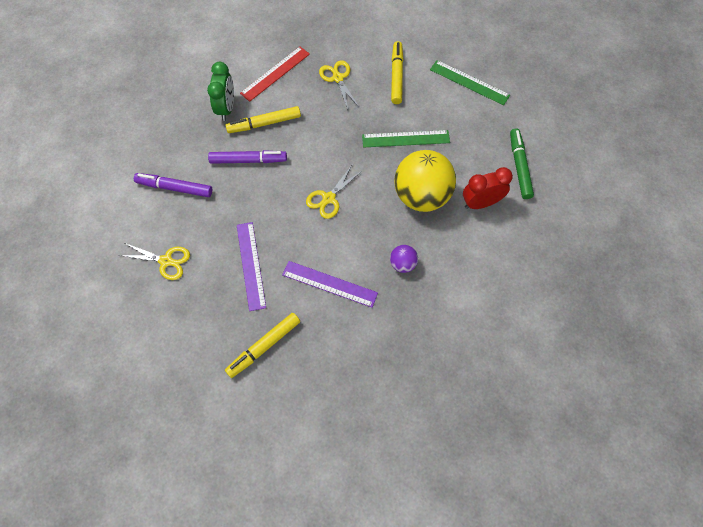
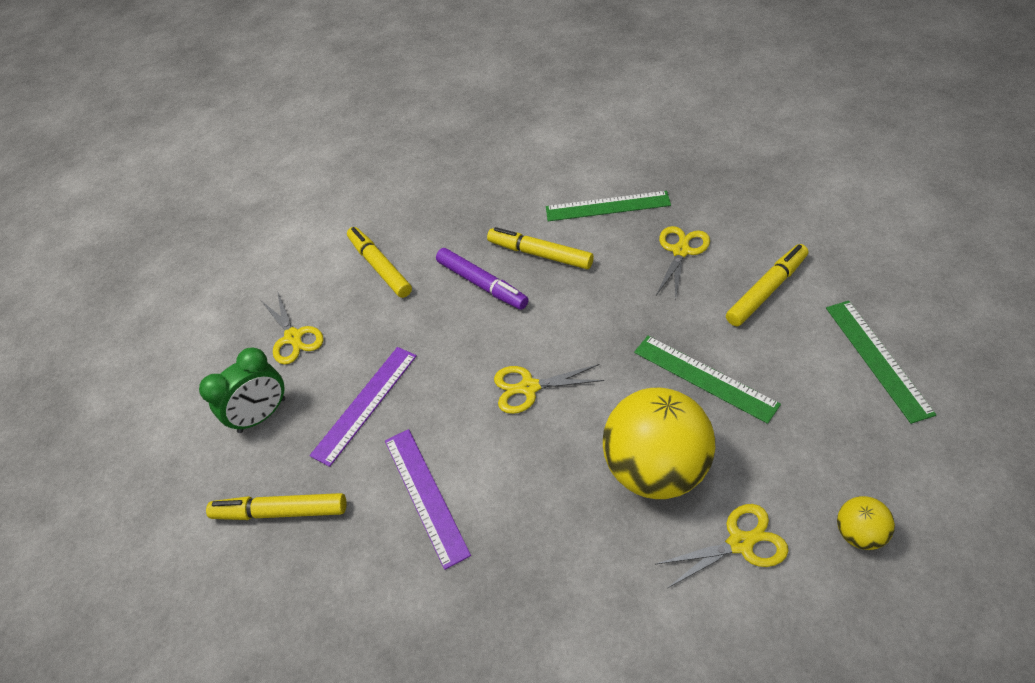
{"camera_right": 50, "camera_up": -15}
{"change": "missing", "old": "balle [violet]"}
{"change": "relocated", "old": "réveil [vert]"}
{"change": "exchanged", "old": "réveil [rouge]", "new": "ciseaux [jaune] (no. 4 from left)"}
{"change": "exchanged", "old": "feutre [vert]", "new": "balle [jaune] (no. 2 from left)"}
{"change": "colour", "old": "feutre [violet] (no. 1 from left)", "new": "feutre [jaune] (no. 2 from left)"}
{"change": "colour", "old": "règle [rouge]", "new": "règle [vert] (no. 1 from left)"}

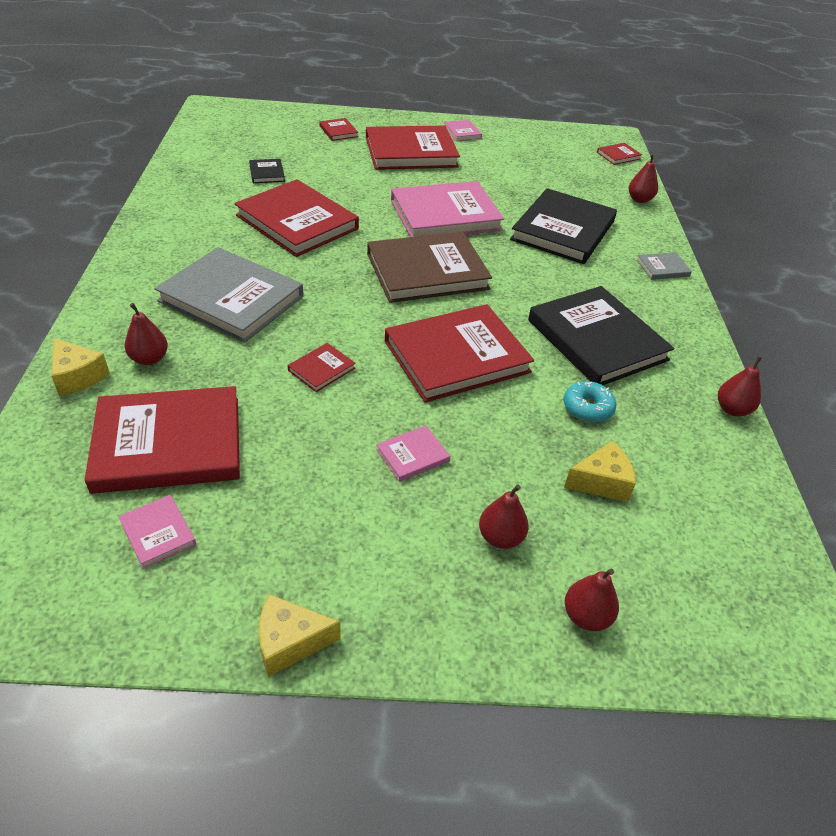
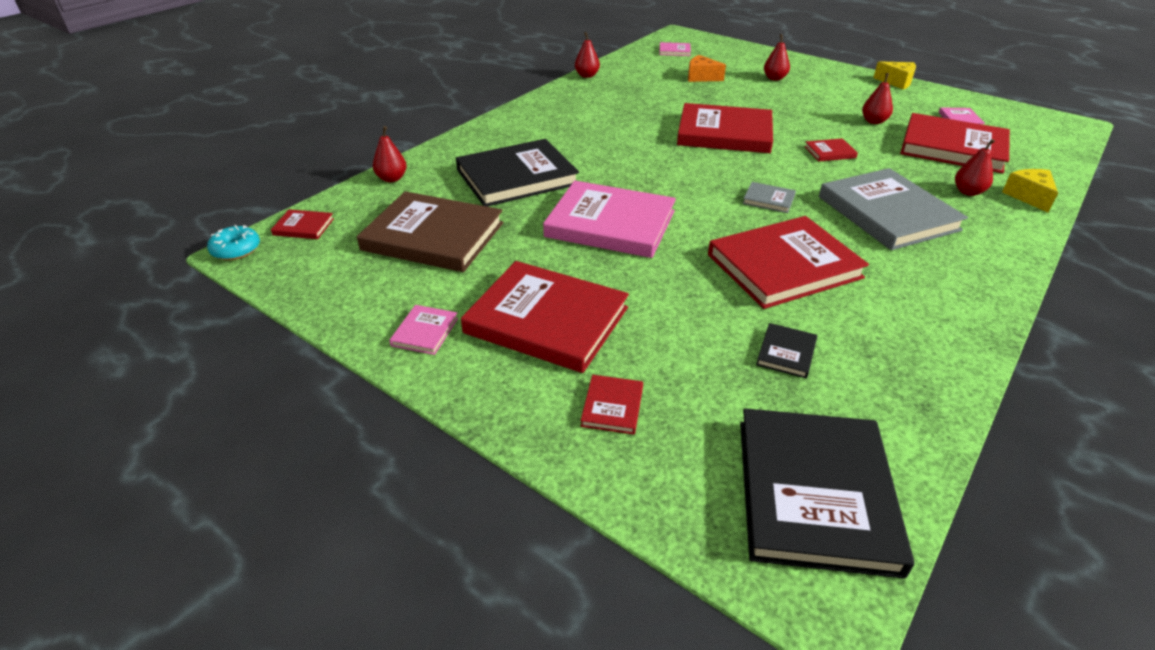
{"camera_right": -140, "camera_up": -5}
{"change": "relocated", "old": "livre [marron]"}
{"change": "relocated", "old": "livre [rose] (no. 2 from left in the first image)", "new": "livre [rose] (no. 3 from left)"}
{"change": "relocated", "old": "livre [noir] (no. 3 from left)"}
{"change": "relocated", "old": "beignet [turquoise]"}
{"change": "relocated", "old": "poire [rouge] (no. 3 from left in the first image)", "new": "poire [rouge] (no. 4 from left)"}
{"change": "relocated", "old": "livre [gris] (no. 2 from left in the first image)", "new": "livre [gris] (no. 1 from left)"}
{"change": "colour", "old": "fromage [jaune] (no. 3 from left)", "new": "fromage [orange]"}
{"change": "spun", "old": "livre [rouge] (no. 2 from left in the first image)", "degrees": 75}

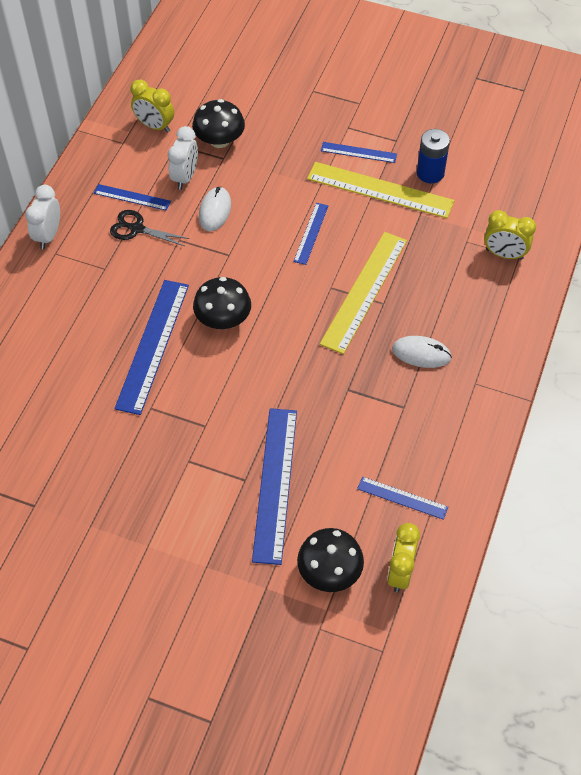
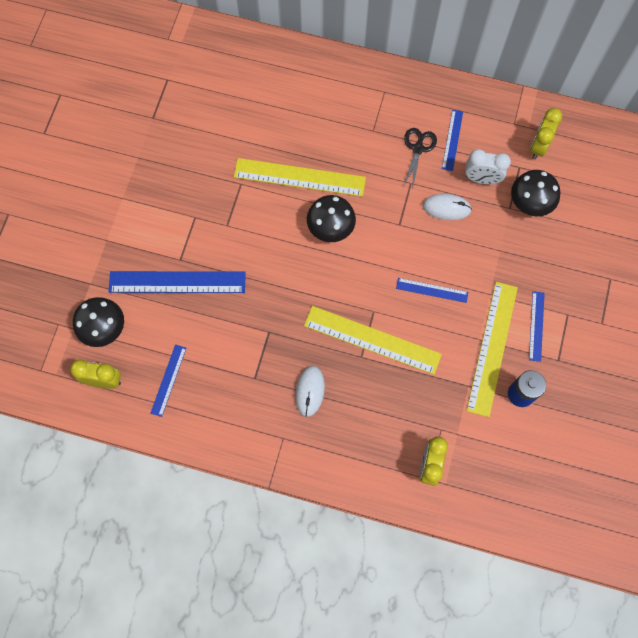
{"camera_right": 85, "camera_up": 15}
{"change": "missing", "old": "réveil [blanc] (no. 1 from left)"}
{"change": "colour", "old": "règle [bleu] (no. 2 from left)", "new": "règle [jaune] (no. 1 from left)"}

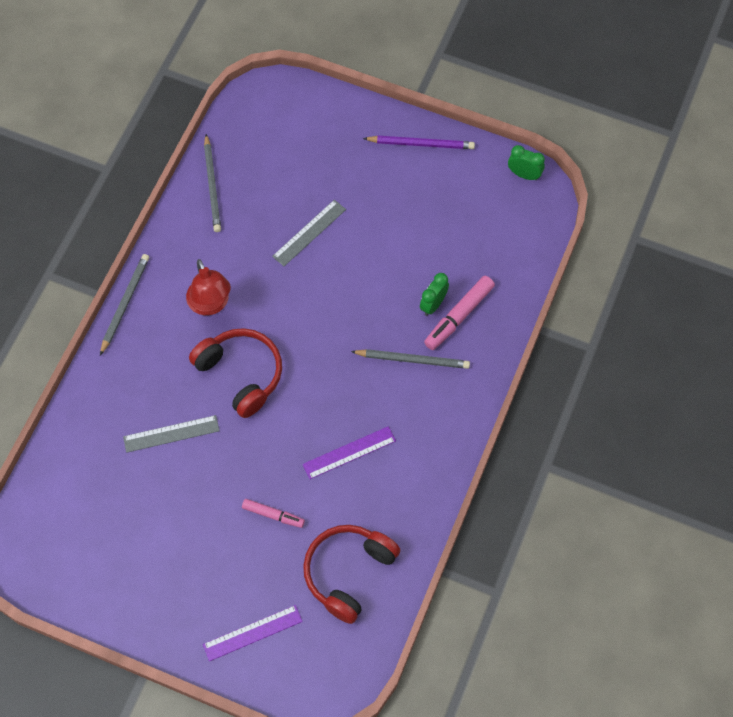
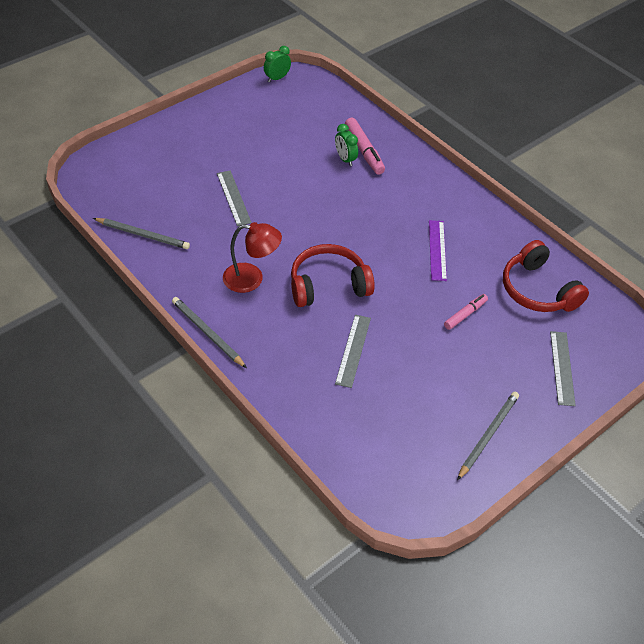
{"camera_right": -65, "camera_up": -15}
{"change": "missing", "old": "crayon [violet]"}
{"change": "relocated", "old": "crayon [gris] (no. 3 from left)"}
{"change": "colour", "old": "règle [violet] (no. 1 from left)", "new": "règle [gris] (no. 3 from left)"}

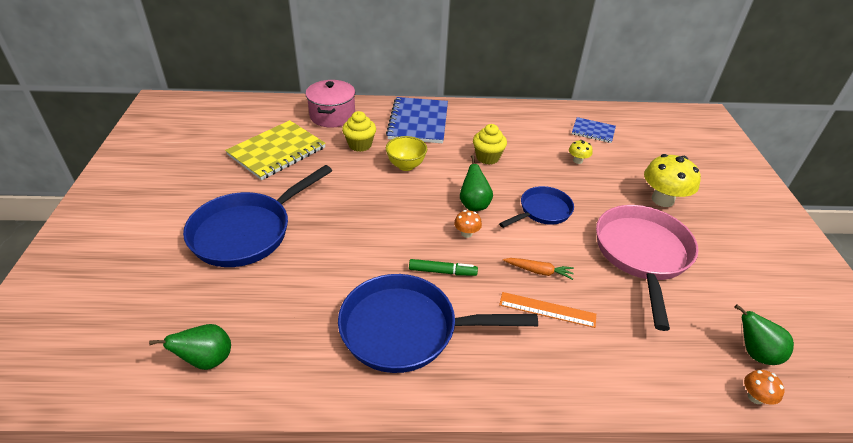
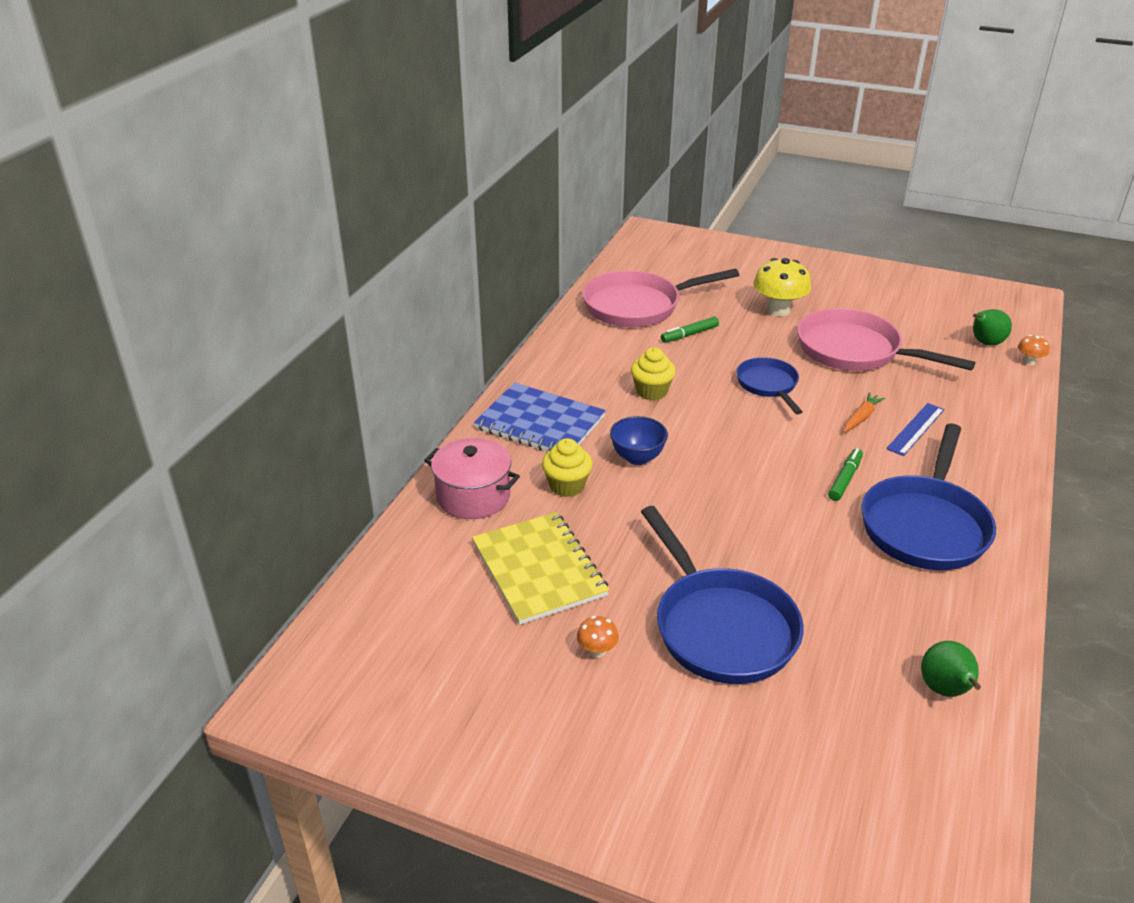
{"camera_right": -65, "camera_up": -5}
{"change": "missing", "old": "poire [vert] (no. 2 from left)"}
{"change": "relocated", "old": "champignon [orange] (no. 1 from left)"}
{"change": "exchanged", "old": "champignon [jaune] (no. 1 from left)", "new": "feutre [vert] (no. 1 from left)"}
{"change": "exchanged", "old": "carnet [bleu] (no. 2 from left)", "new": "poêle [rose] (no. 1 from left)"}
{"change": "colour", "old": "bol [jaune]", "new": "bol [bleu]"}
{"change": "colour", "old": "règle [orange]", "new": "règle [bleu]"}

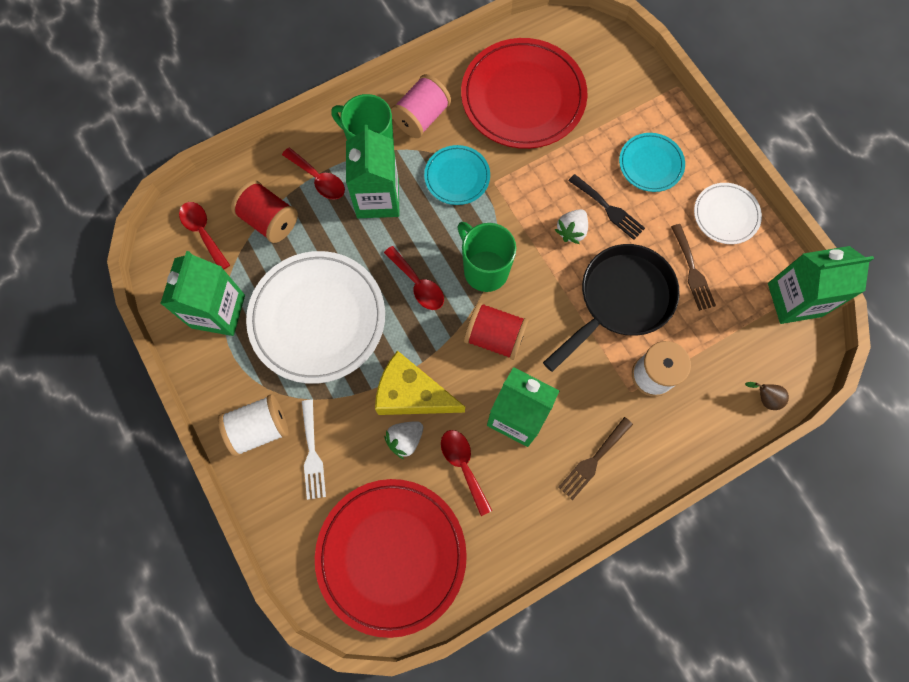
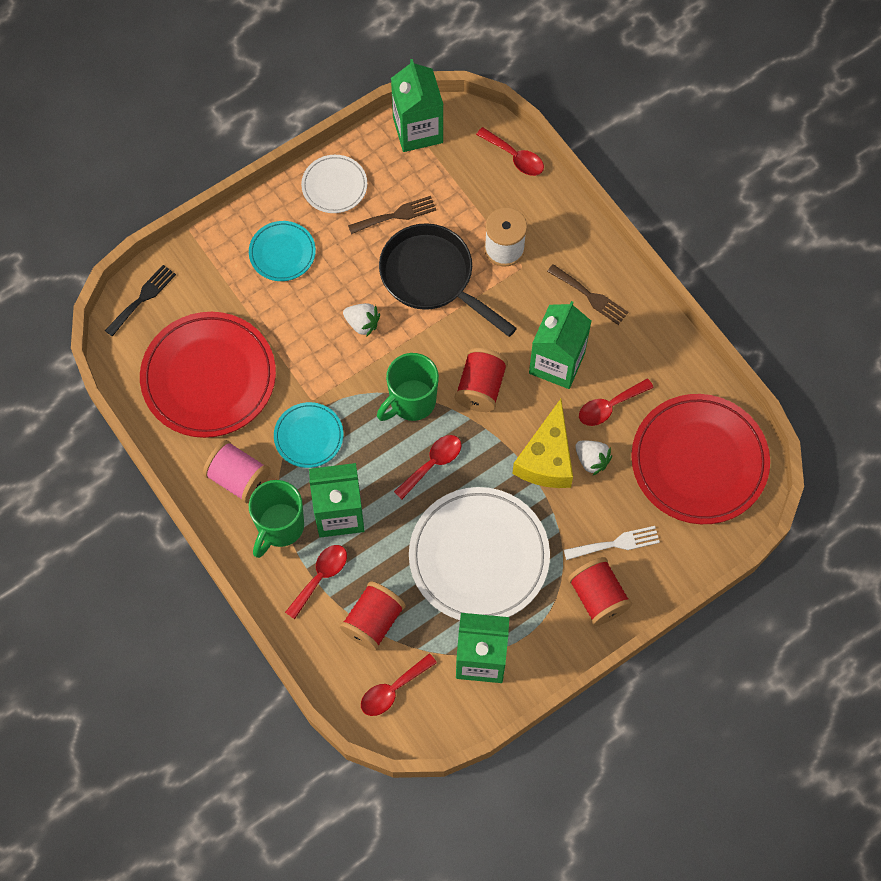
{"camera_right": -95, "camera_up": -5}
{"change": "relocated", "old": "fourchette [noir]"}
{"change": "exchanged", "old": "poire [marron]", "new": "cuillère [rouge] (no. 4 from left)"}
{"change": "colour", "old": "bobine [blanc] (no. 1 from left)", "new": "bobine [rouge] (no. 3 from left)"}

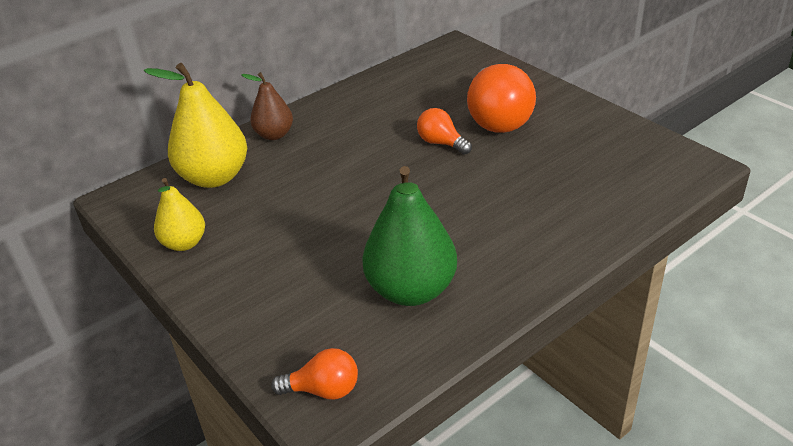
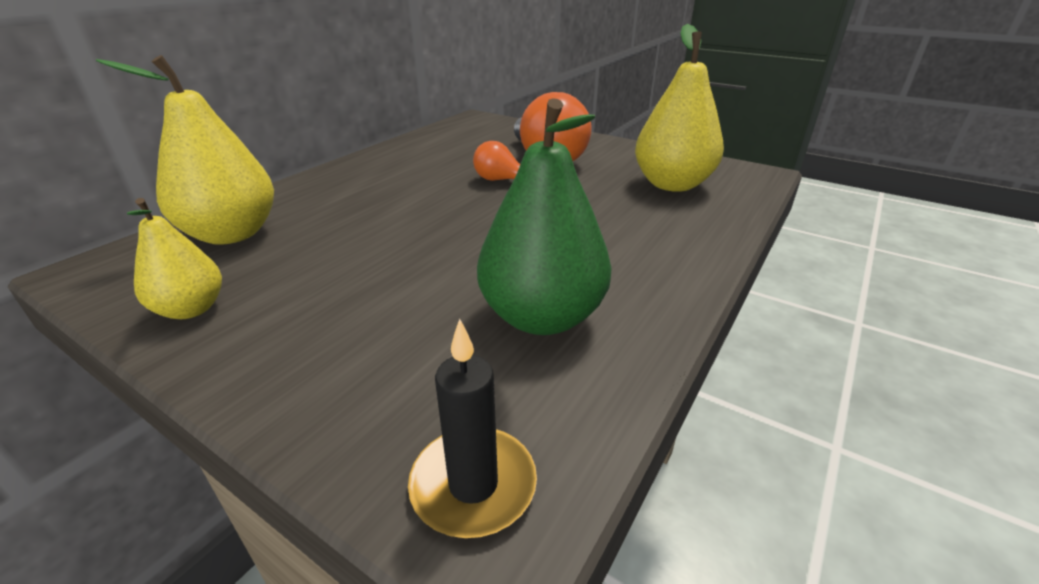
{"camera_right": -20, "camera_up": -5}
{"change": "missing", "old": "poire [marron]"}
{"change": "appeared", "new": "poire [jaune] (no. 3 from left)"}
{"change": "exchanged", "old": "ampoule [orange] (no. 1 from left)", "new": "bougie [noir]"}

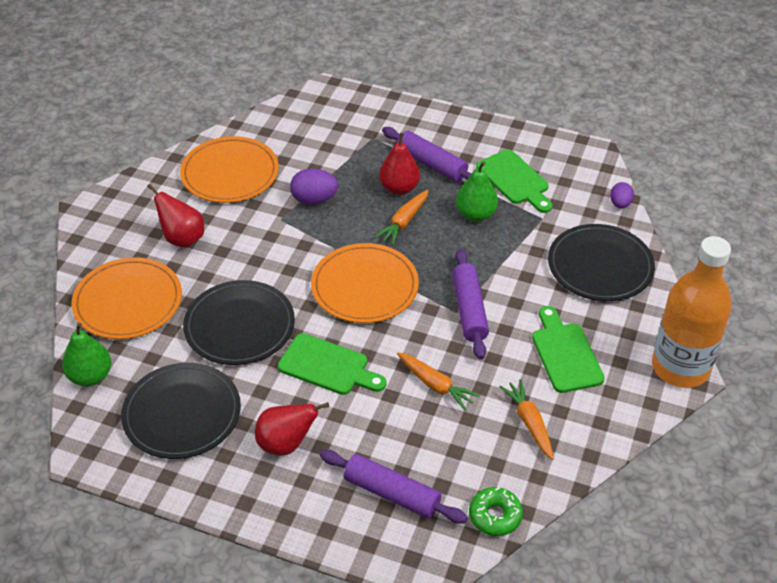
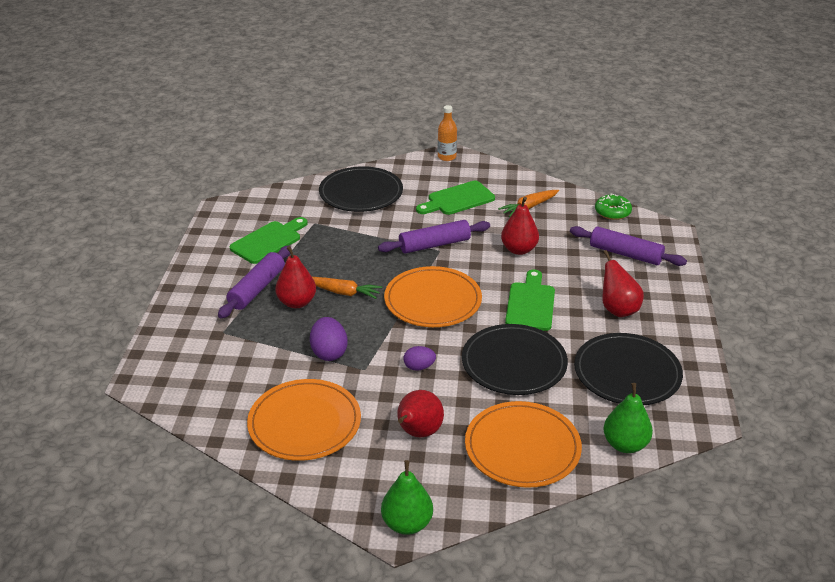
{"camera_right": -105, "camera_up": -10}
{"change": "relocated", "old": "poire [vert] (no. 2 from left in the first image)", "new": "poire [vert] (no. 1 from left)"}
{"change": "relocated", "old": "œuf [violet] (no. 2 from left)"}
{"change": "exchanged", "old": "carotte [orange] (no. 2 from left)", "new": "poire [rouge] (no. 3 from left)"}
{"change": "spun", "old": "rouleau à pâtisserie [violet] (no. 1 from left in the first image)", "degrees": -75}
{"change": "size", "old": "bouteille [orange]", "factor": 0.46}

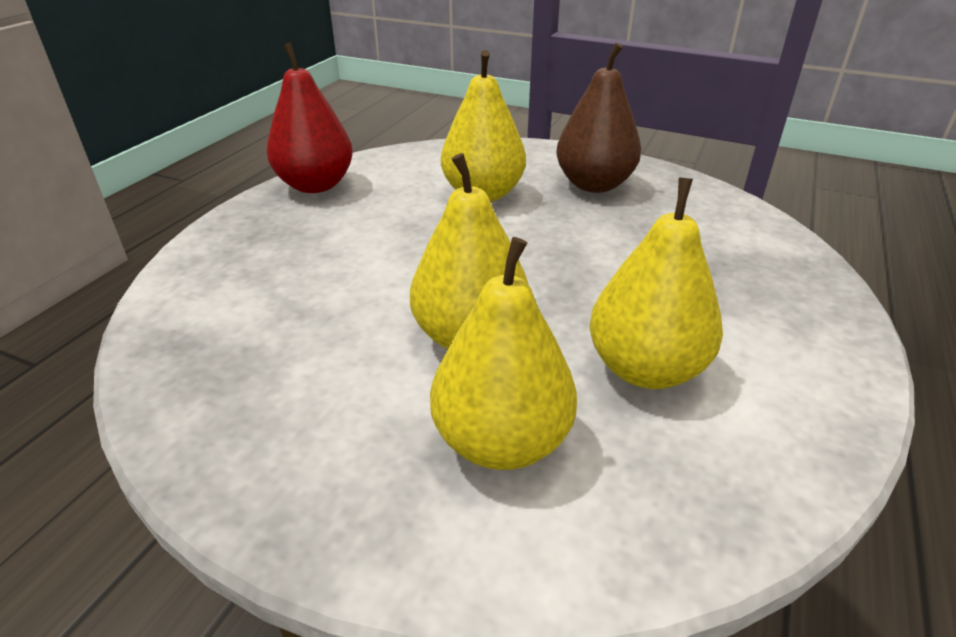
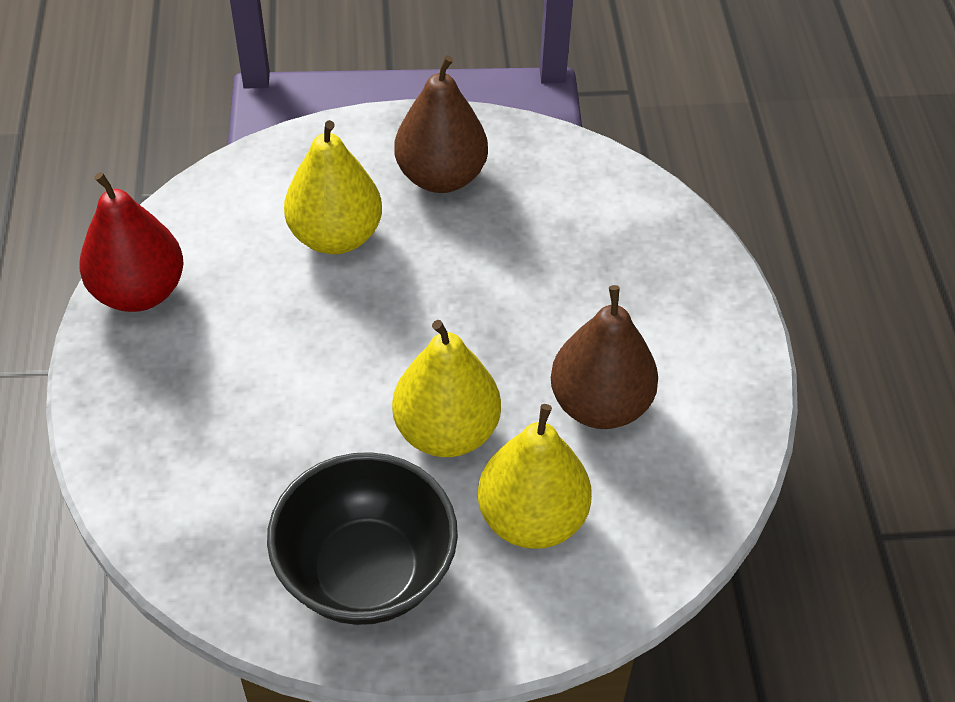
{"camera_right": -30, "camera_up": 15}
{"change": "appeared", "new": "bol [noir]"}
{"change": "colour", "old": "poire [jaune] (no. 4 from left)", "new": "poire [marron] (no. 2 from left)"}

